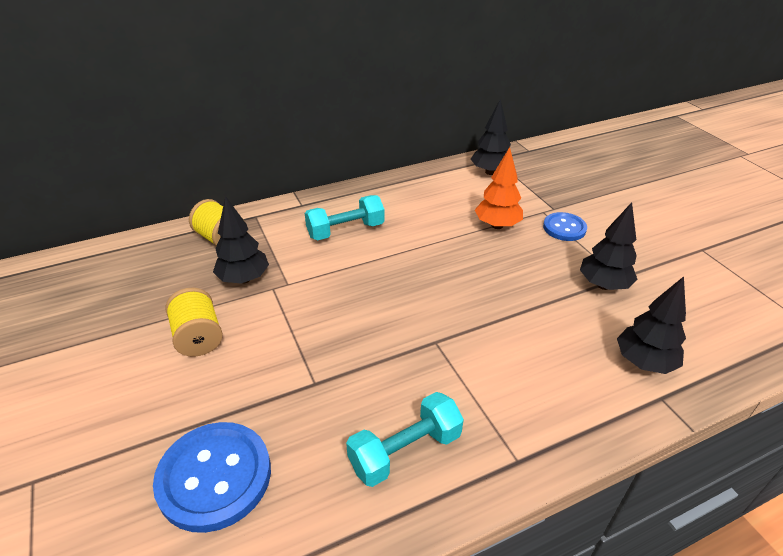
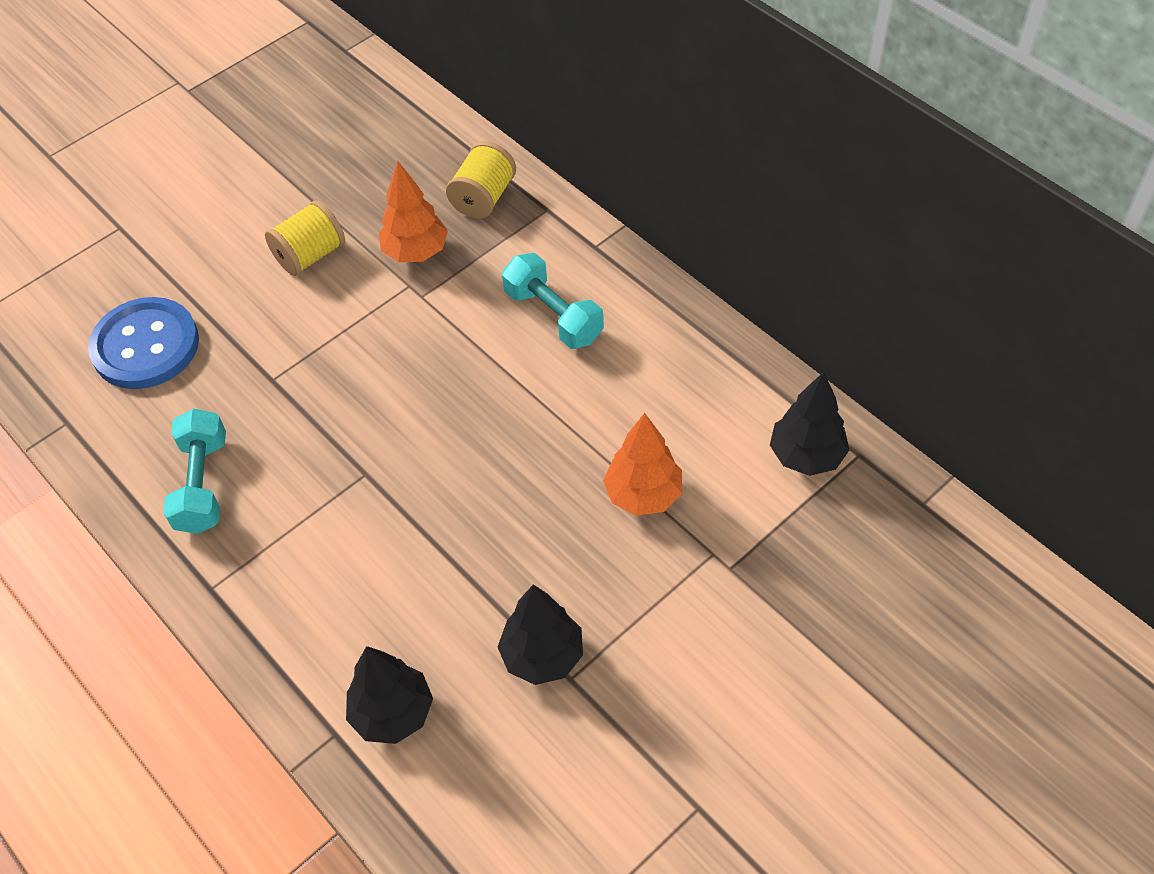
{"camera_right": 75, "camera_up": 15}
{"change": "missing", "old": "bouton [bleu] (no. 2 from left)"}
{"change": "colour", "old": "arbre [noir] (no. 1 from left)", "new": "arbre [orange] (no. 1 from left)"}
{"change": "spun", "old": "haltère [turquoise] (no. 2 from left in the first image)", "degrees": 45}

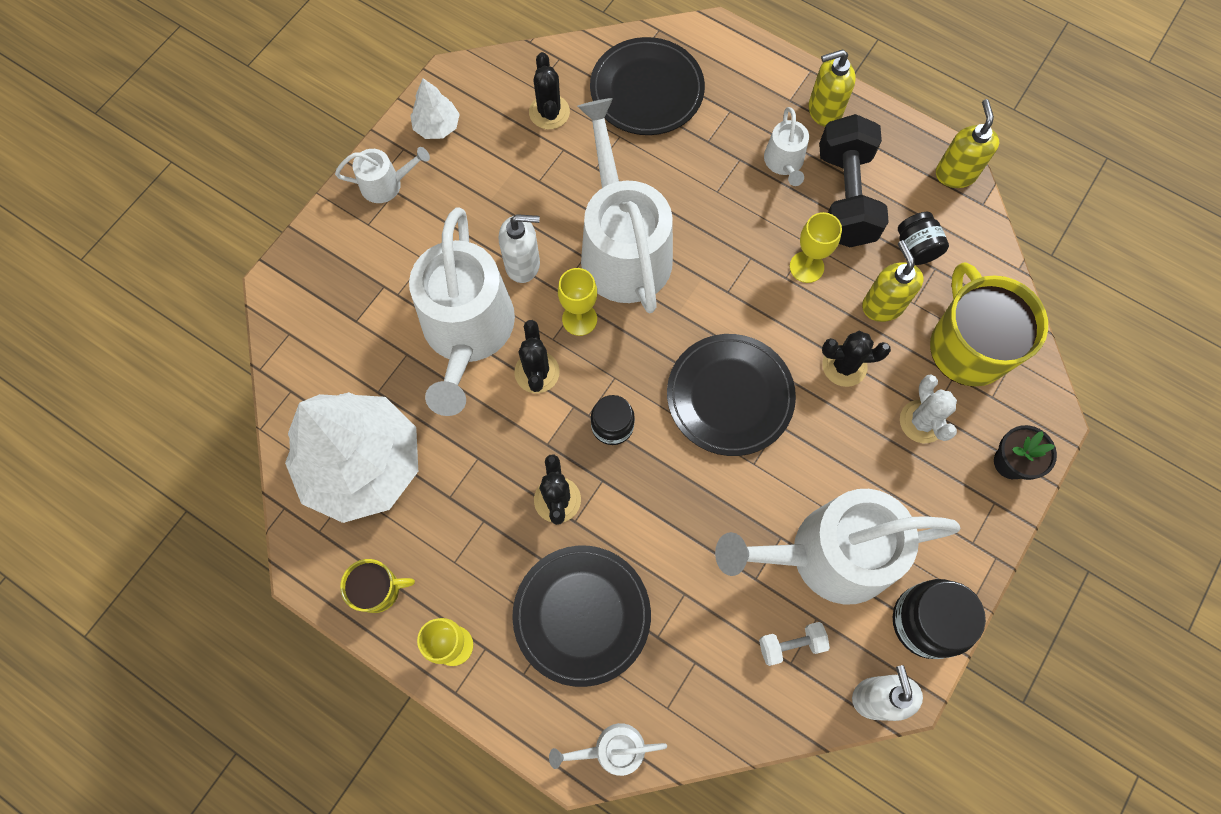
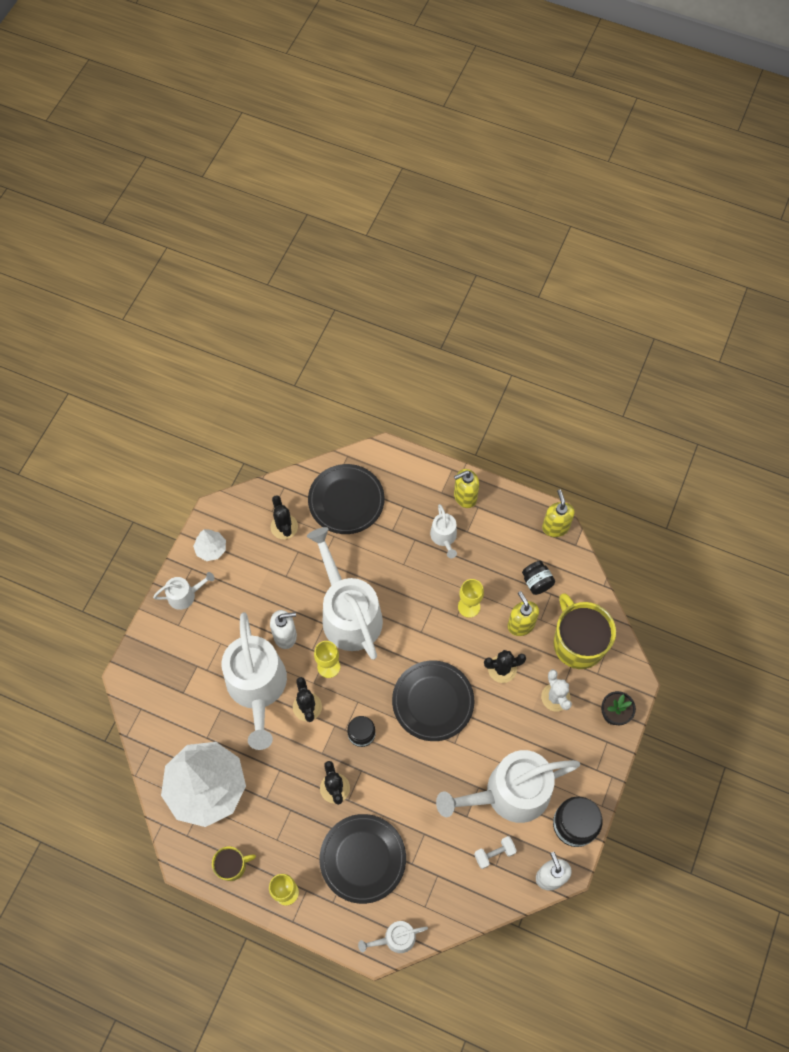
{"camera_right": -10, "camera_up": -5}
{"change": "missing", "old": "haltère [noir]"}

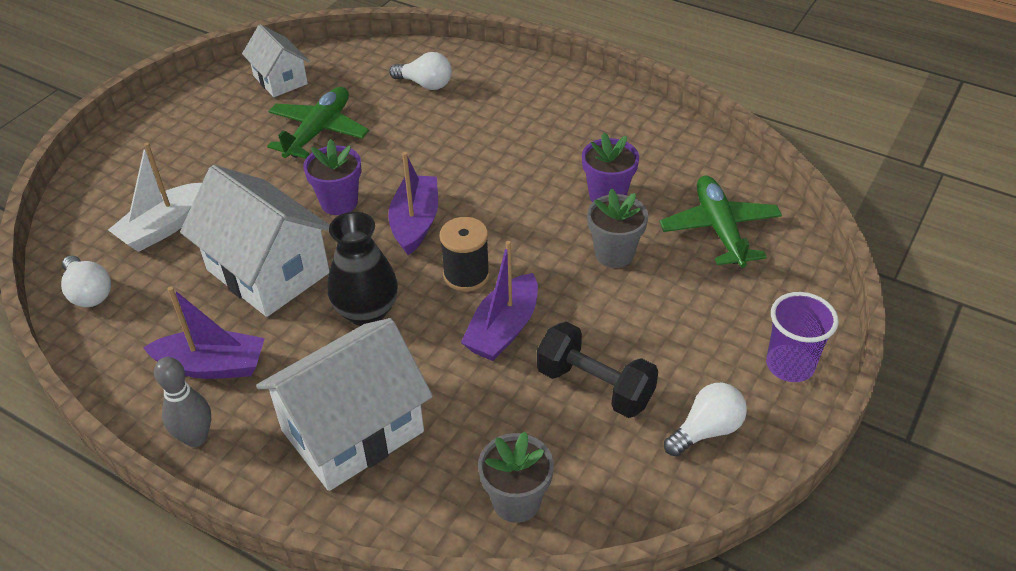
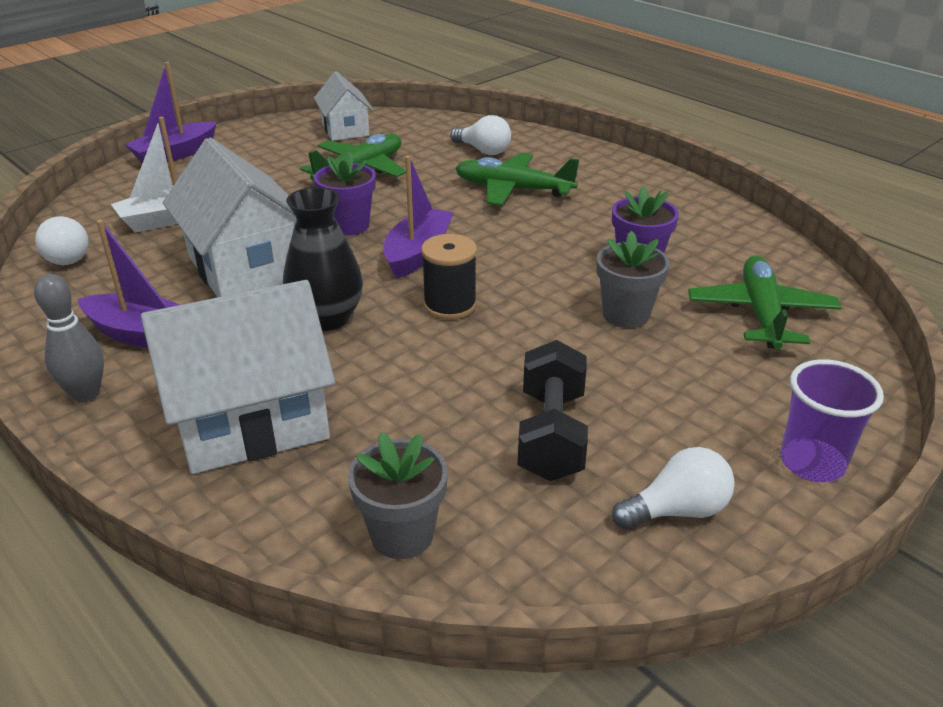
{"camera_right": 15, "camera_up": -10}
{"change": "appeared", "new": "avion [vert] (no. 2 from left)"}
{"change": "relocated", "old": "bateau [violet] (no. 3 from left in the first image)", "new": "bateau [violet] (no. 2 from left)"}
{"change": "spun", "old": "haltère [noir]", "degrees": 45}

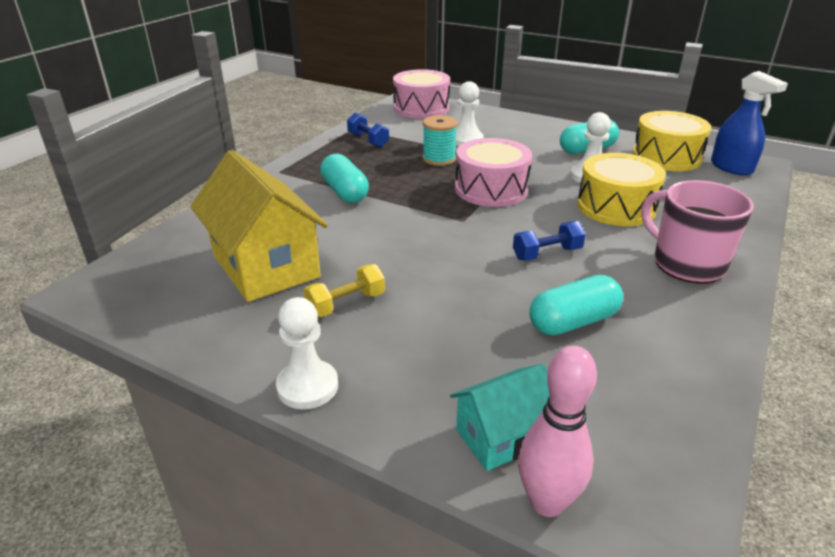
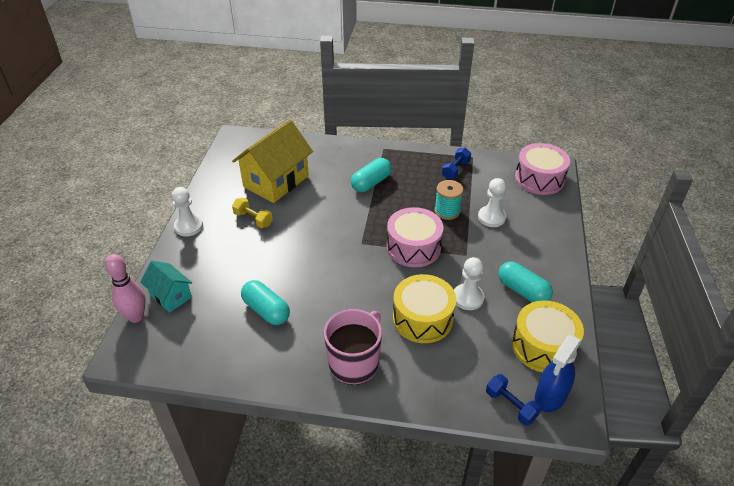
{"camera_right": 70, "camera_up": 10}
{"change": "relocated", "old": "haltère [bleu] (no. 2 from left)"}

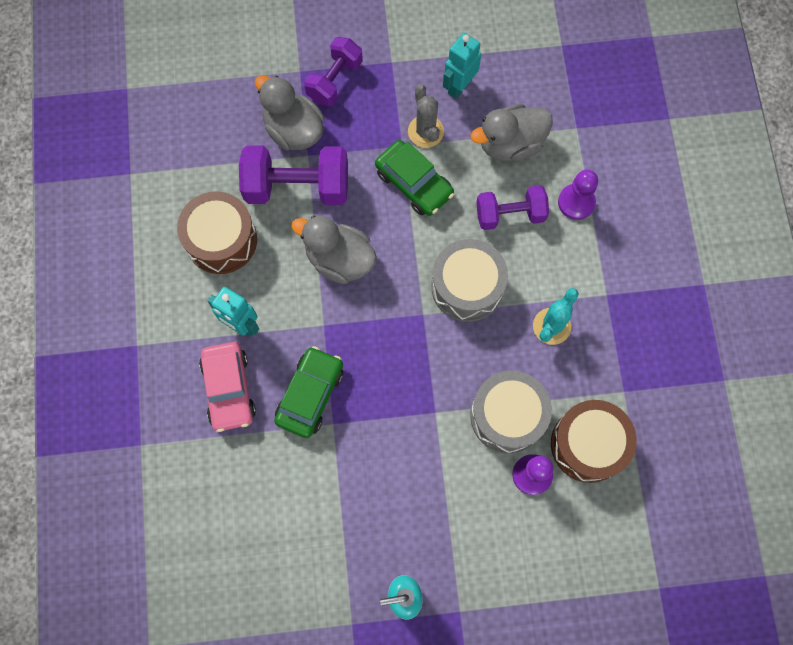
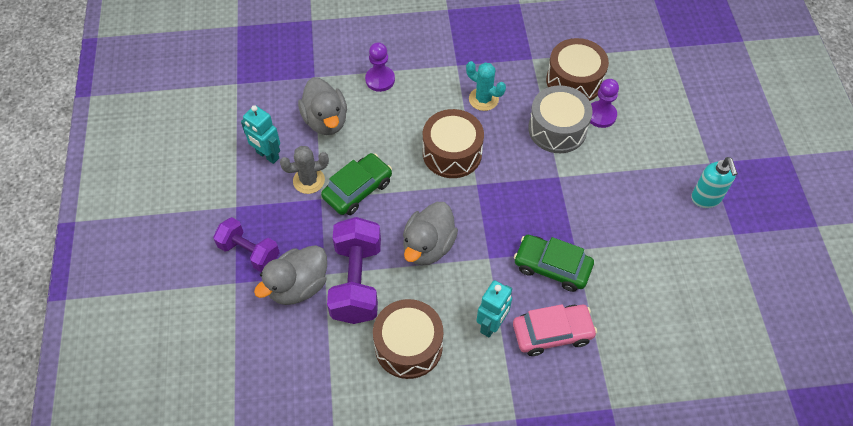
{"camera_right": -90, "camera_up": -15}
{"change": "missing", "old": "haltère [violet] (no. 3 from left)"}
{"change": "colour", "old": "tambour [gris] (no. 1 from left)", "new": "tambour [marron] (no. 2 from left)"}

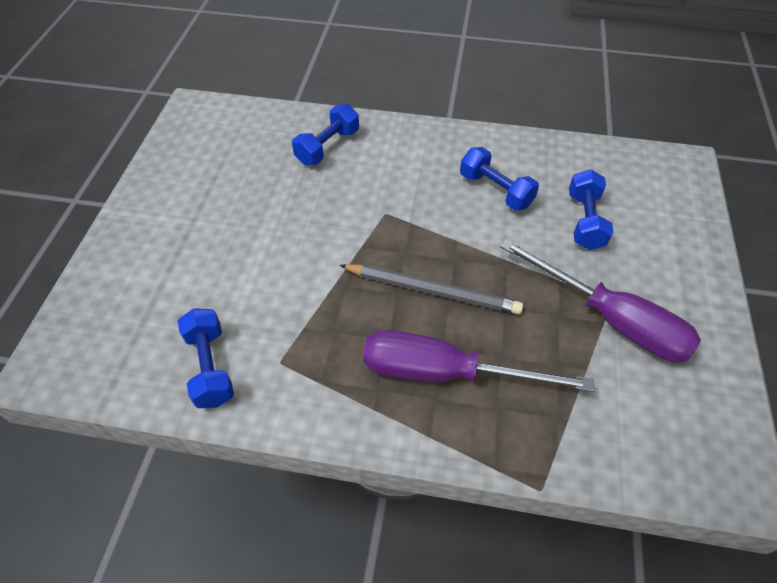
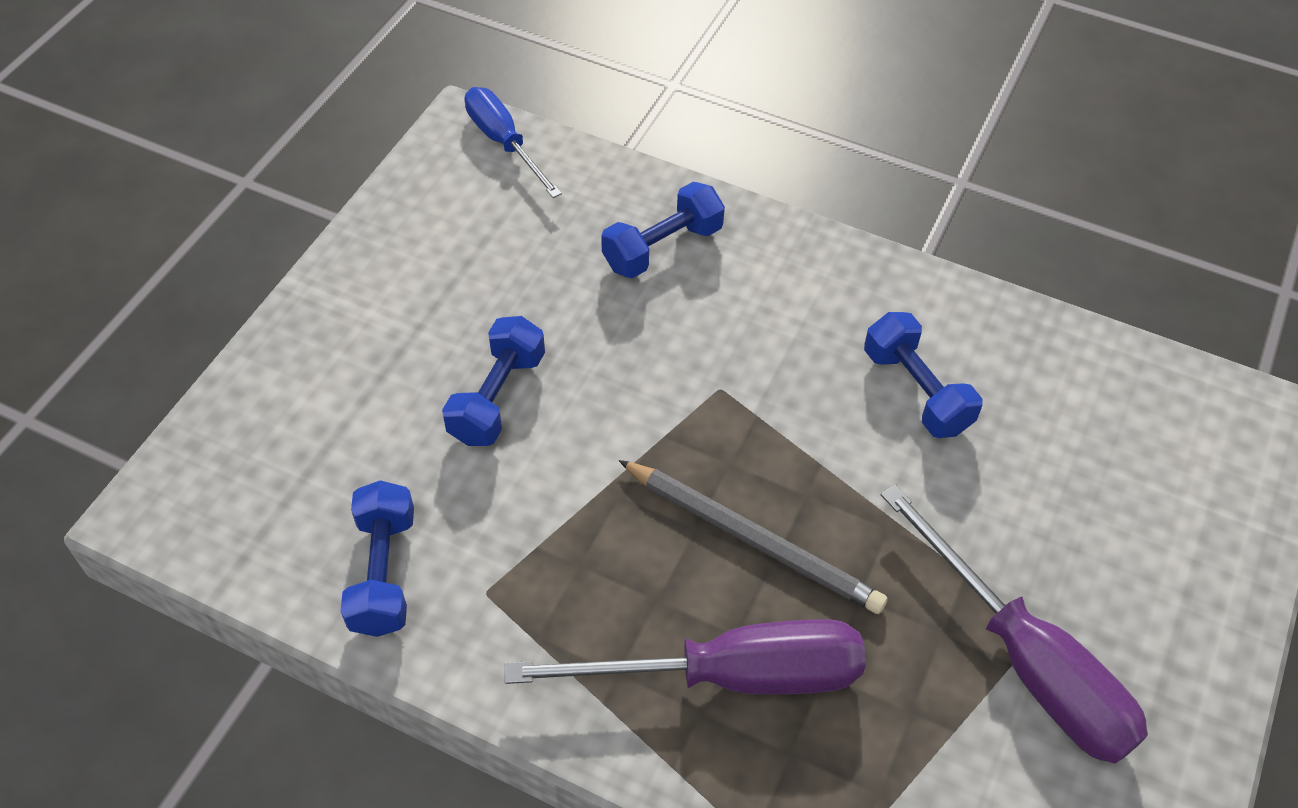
{"camera_right": 15, "camera_up": 0}
{"change": "appeared", "new": "tournevis [bleu]"}
{"change": "relocated", "old": "haltère [bleu] (no. 4 from left in the first image)", "new": "haltère [bleu] (no. 2 from left)"}
{"change": "spun", "old": "tournevis [violet] (no. 1 from left)", "degrees": 150}

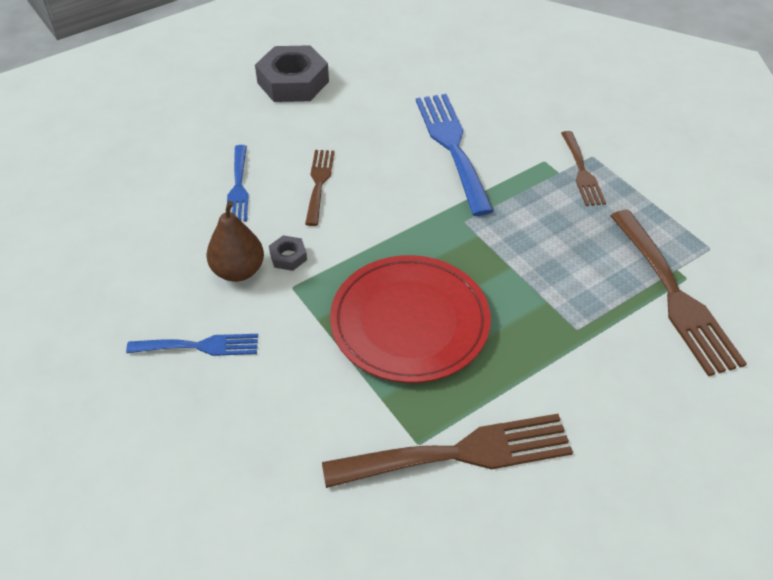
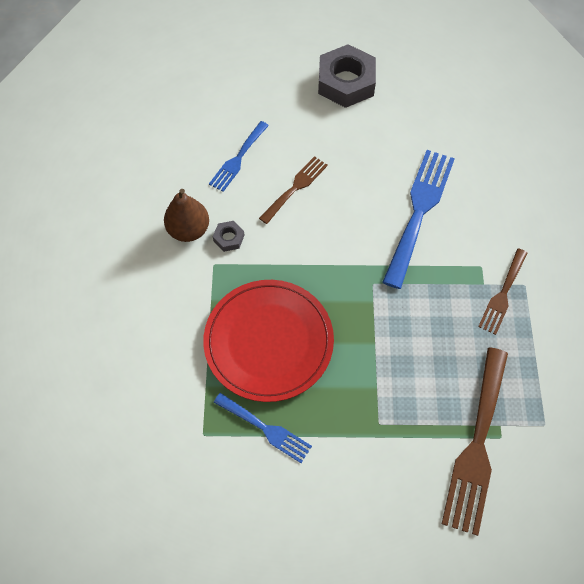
{"camera_right": 35, "camera_up": 15}
{"change": "missing", "old": "fourchette [marron] (no. 2 from left)"}
{"change": "relocated", "old": "fourchette [bleu] (no. 1 from left in the first image)", "new": "fourchette [bleu] (no. 2 from left)"}

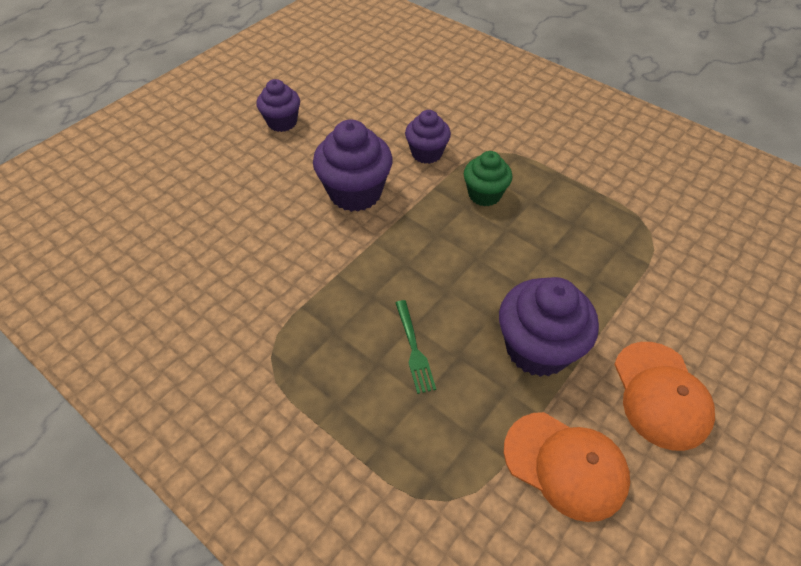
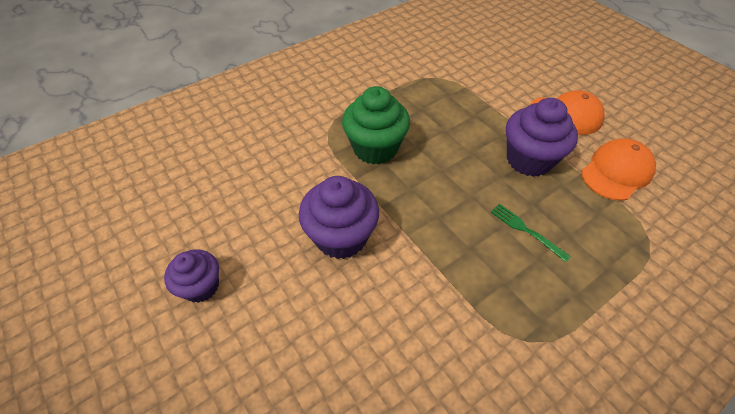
{"camera_right": -75, "camera_up": 0}
{"change": "missing", "old": "muffin [violet] (no. 3 from left)"}
{"change": "spun", "old": "fourchette [vert]", "degrees": -135}
{"change": "size", "old": "muffin [vert]", "factor": 1.6}

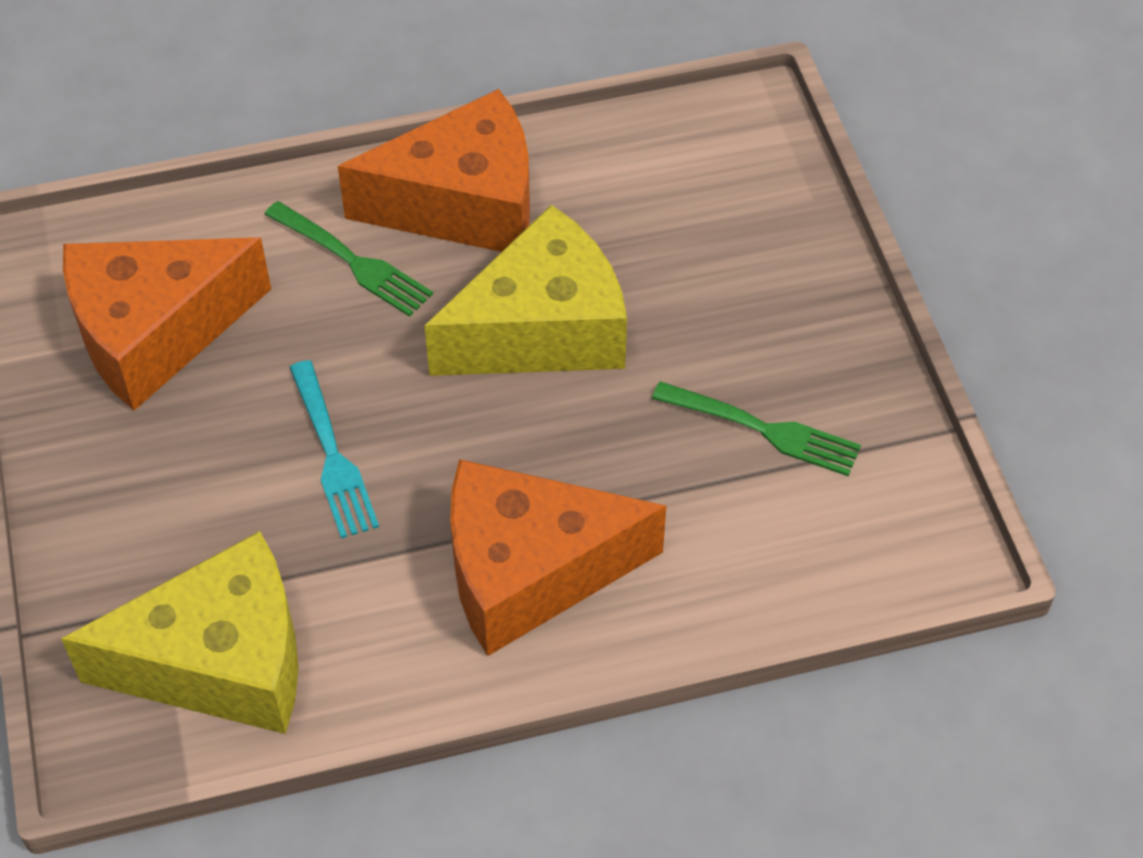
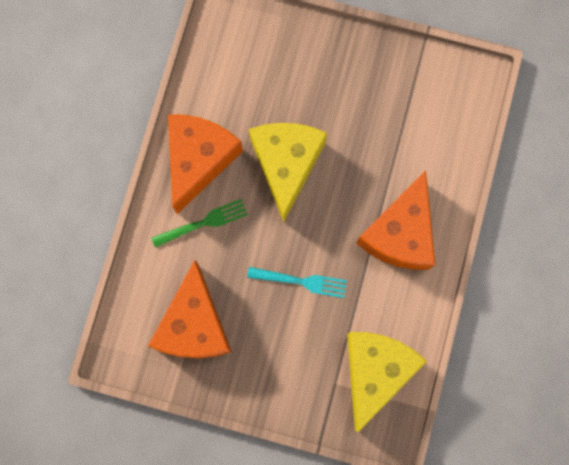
{"camera_right": -60, "camera_up": 25}
{"change": "missing", "old": "fourchette [vert] (no. 2 from left)"}

